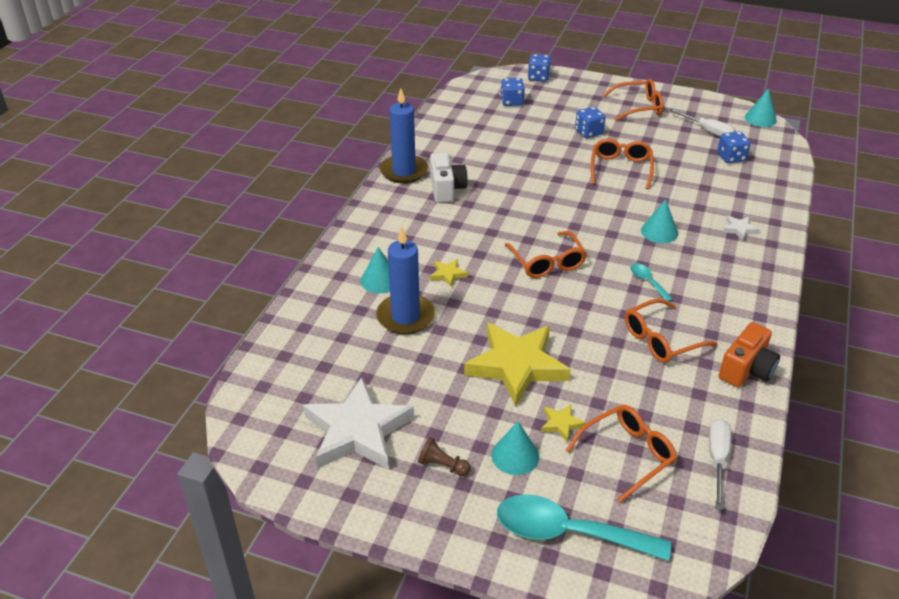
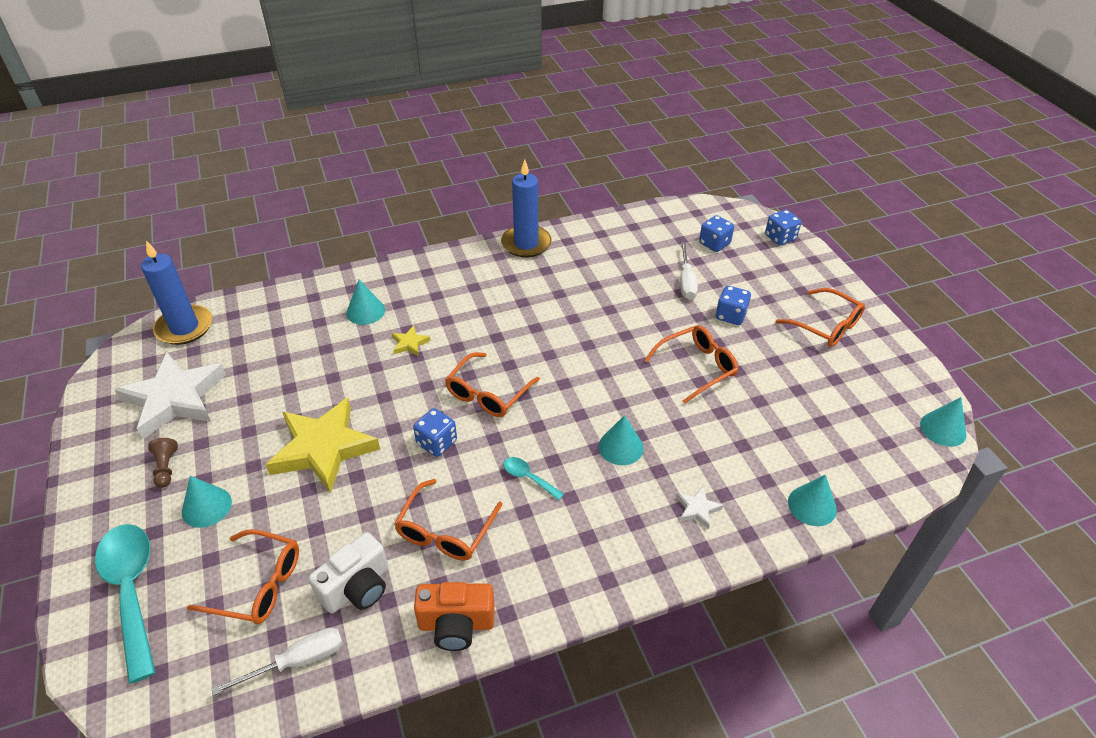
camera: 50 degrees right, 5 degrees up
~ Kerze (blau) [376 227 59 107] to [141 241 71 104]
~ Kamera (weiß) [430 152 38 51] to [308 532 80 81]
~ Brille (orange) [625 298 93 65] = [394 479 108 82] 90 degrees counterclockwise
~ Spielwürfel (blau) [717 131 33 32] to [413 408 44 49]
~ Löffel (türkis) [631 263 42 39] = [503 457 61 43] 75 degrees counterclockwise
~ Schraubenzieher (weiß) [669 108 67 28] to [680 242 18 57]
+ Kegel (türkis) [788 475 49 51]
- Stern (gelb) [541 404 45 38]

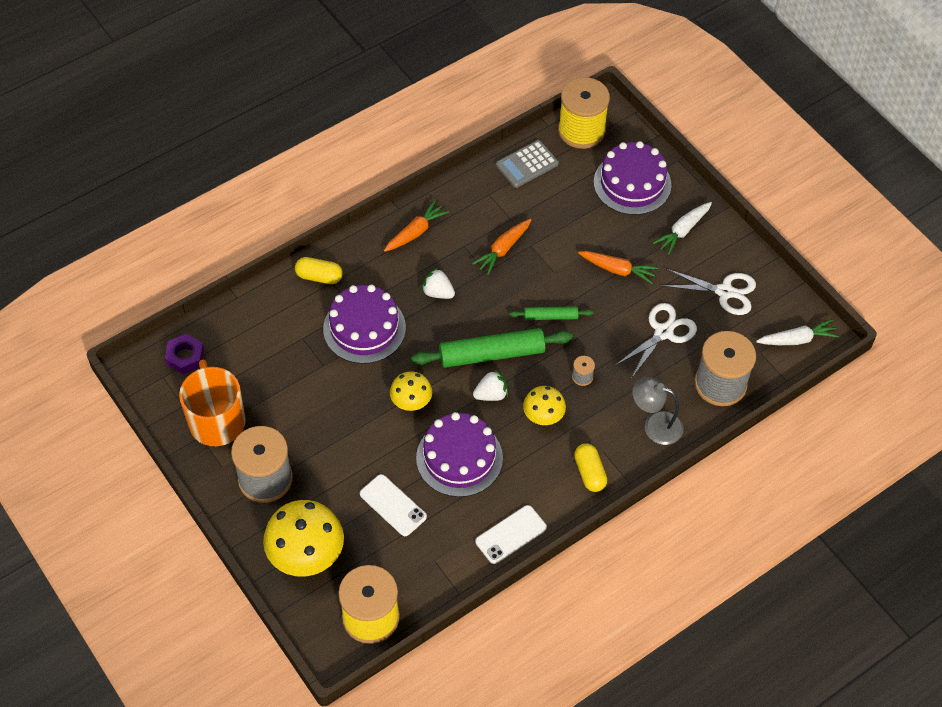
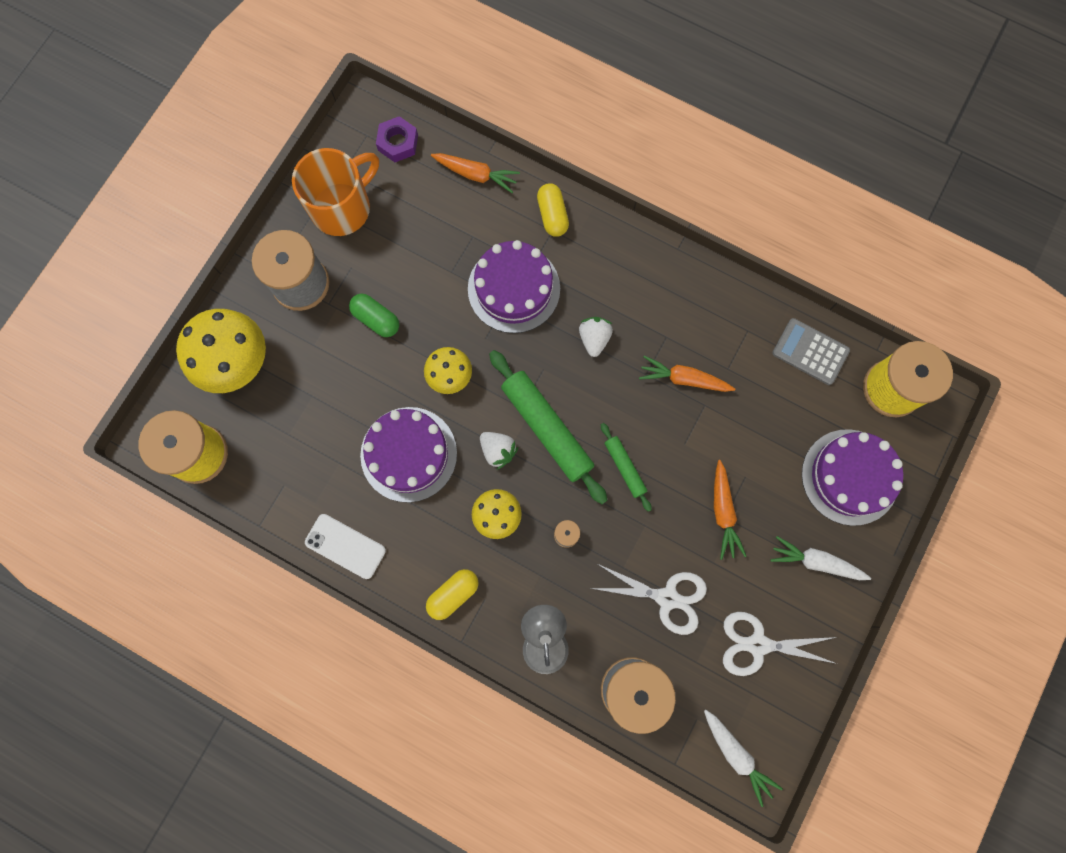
camera: 65 degrees right, 20 degrees up
+ Kapsel (grün) [349 294 50 43]
~ Karotte (orange) [384 200 65 52] to [431 153 89 40]
~ Schere (weiß) [661 268 95 47] = [723 612 114 64] 105 degrees clockwise
- Handy (weiß) [360 474 67 62]

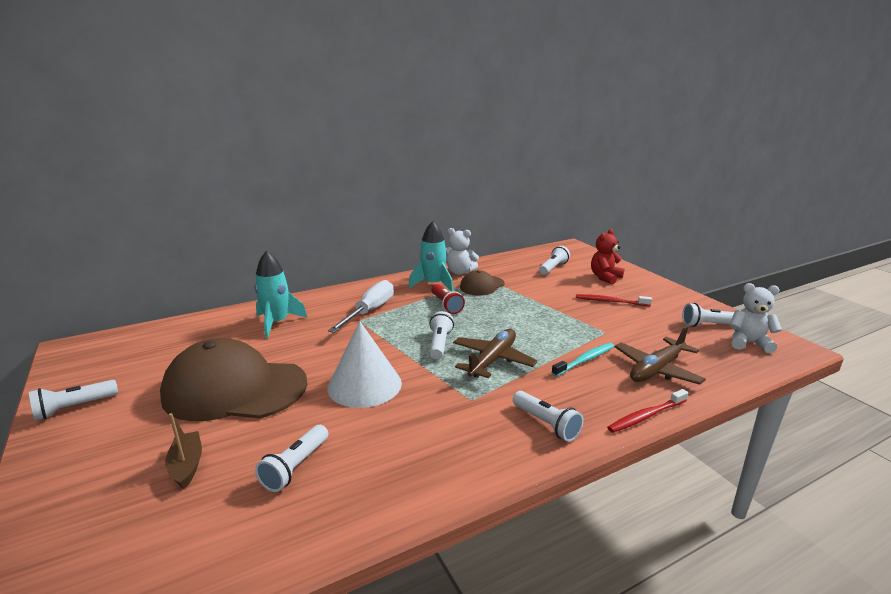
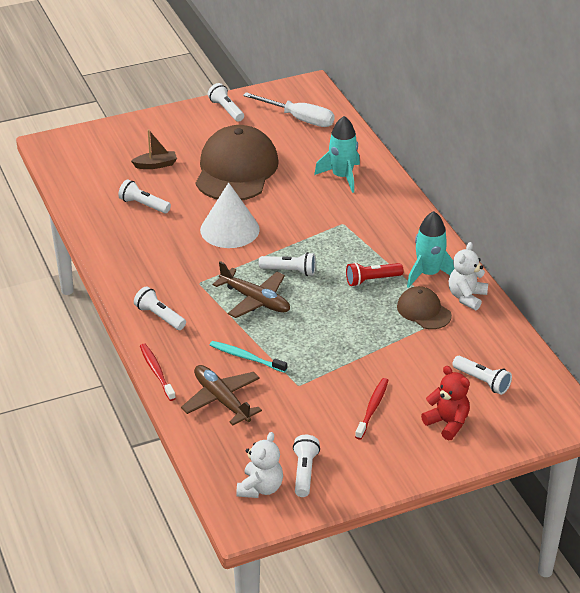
camera: 95 degrees right, 15 degrees up
~ Taschenlampe (weiß) [513 391 71 51] = [134 286 52 44] 75 degrees clockwise
~ Zahnbürste (türkis) [551 343 63 34] = [210 341 77 32] 150 degrees clockwise
~ Schraubenzieher (weiß) [328 280 66 53] to [243 92 91 35]

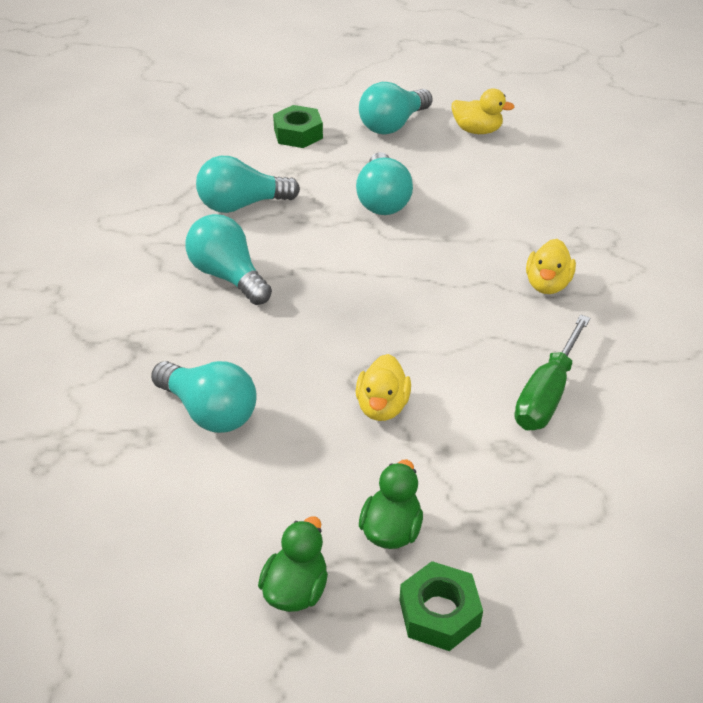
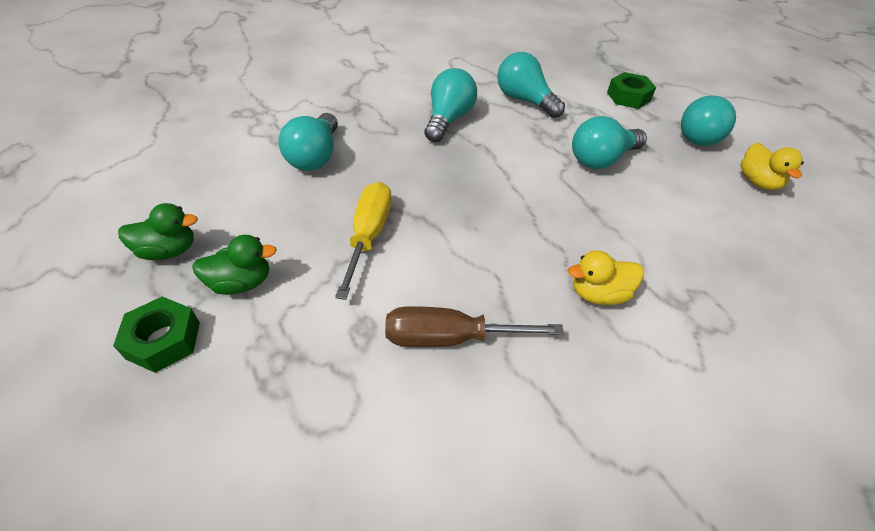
camera: 60 degrees right, 5 degrees up
~ Ente (gelb) [356 354 55 67] to Schraubenzieher (gelb) [335 182 57 118]
~ Schraubenzieher (grün) [514 315 76 115] to Schraubenzieher (braun) [385 306 179 41]
~ Glühbirne (türkis) [359 82 74 52] = [681 95 55 51] 75 degrees counterclockwise

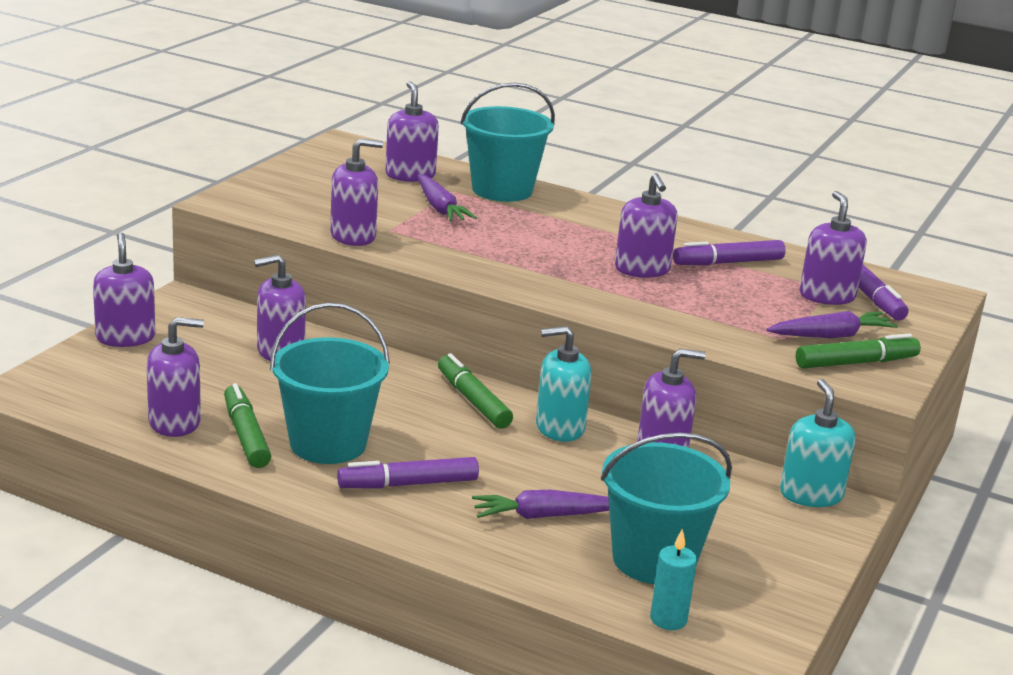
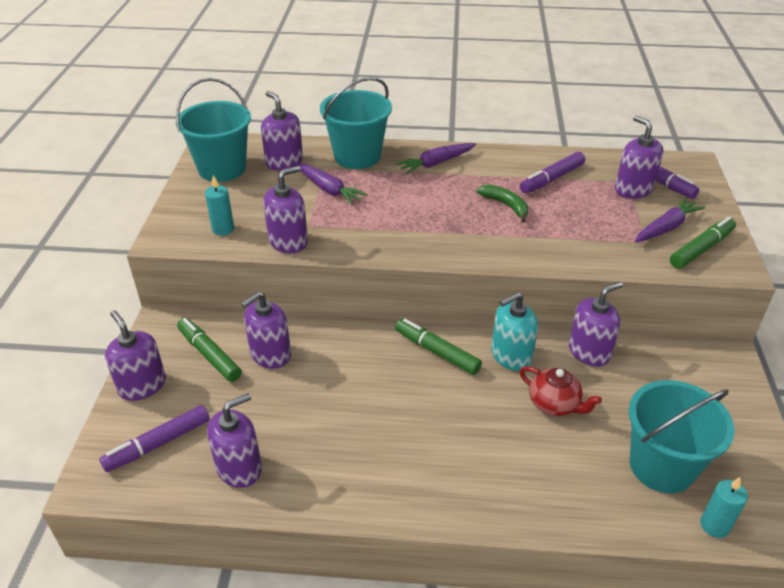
camera: 20 degrees left, 15 degrees up
~ Filzstift (lila) [337 457 142 31] to [99 405 111 67]
~ Eimer (türkis) [270 303 120 161] to [176 78 75 104]
~ Filzstift (grün) [224 383 47 85] to [177 318 65 64]
+ Kerze (türkis) [205 175 29 61]
~ Karotte (lila) [472 490 137 29] to [396 143 80 31]
~ Seifenspender (lila) [615 173 63 105] to Banane (grün) [477 184 51 39]
+ Teekanne (rot) [520 366 82 50]
- Seifenspender (türkis) [780 379 76 128]

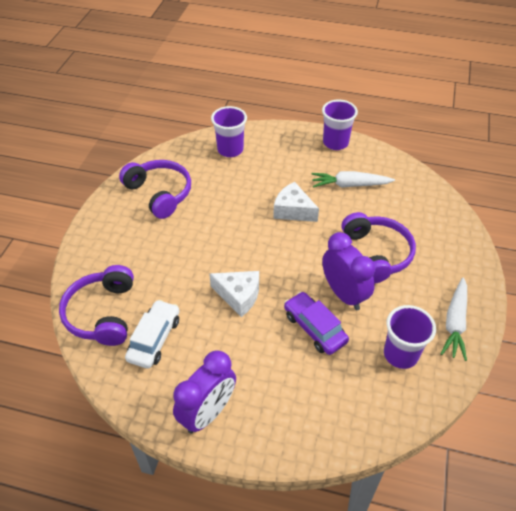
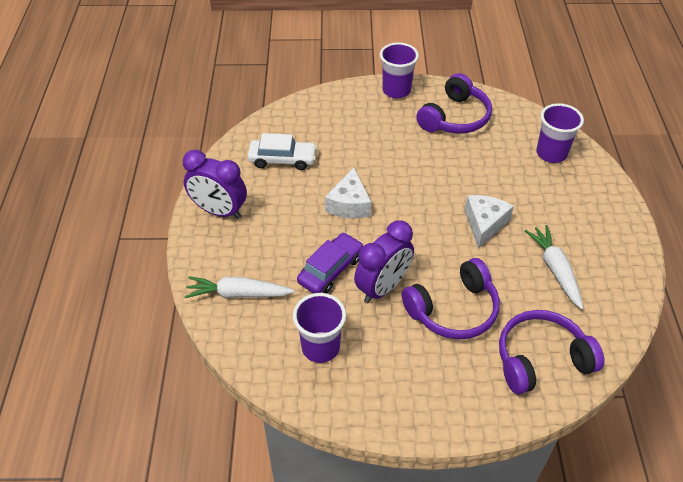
camera: 75 degrees right, 0 degrees up
~ Karotte (weiß) [440 278 27 83] to [184 276 111 22]
~ Becher (lila) [322 100 36 50] to [380 42 39 57]
~ Kopfhörer (lila) [59 265 75 81] to [499 310 106 84]

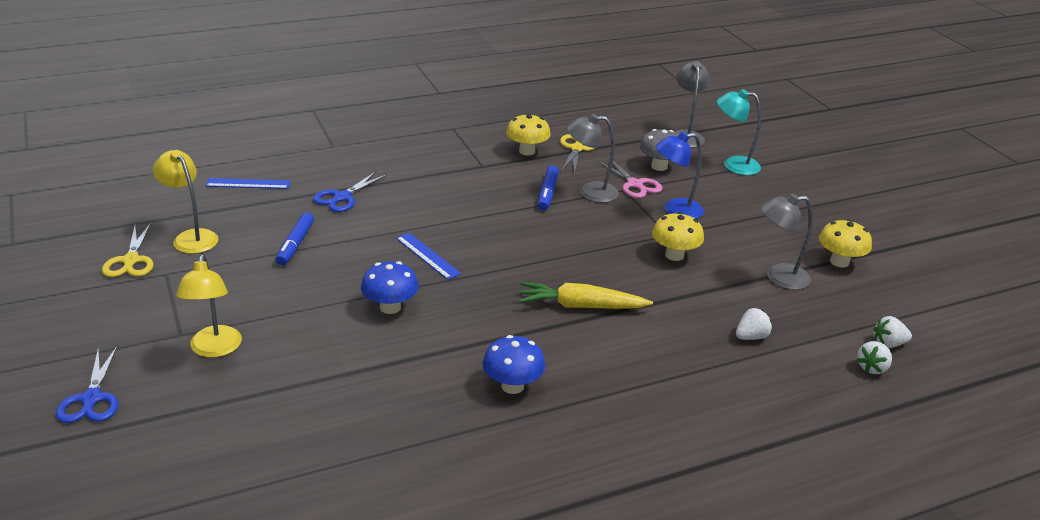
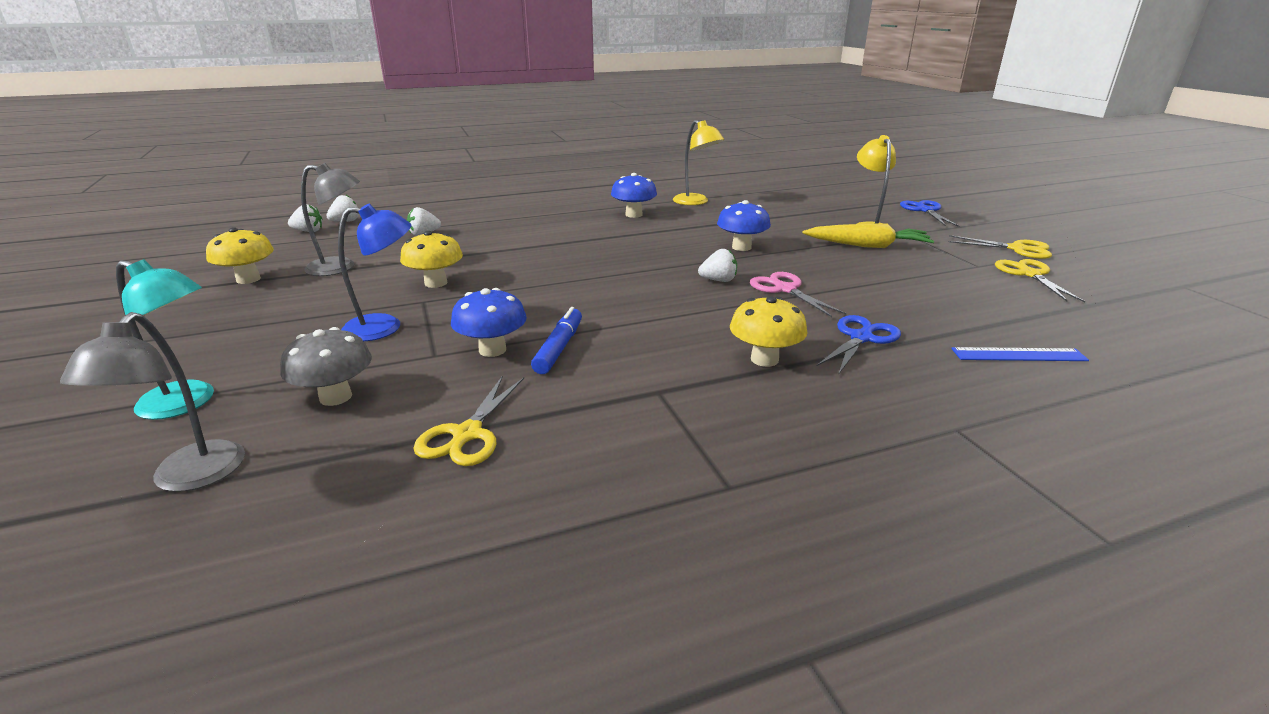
camera: 175 degrees left, 5 degrees down
~ Lampe (grau) [567 114 52 89] to Pilz (blau) [451 288 76 69]
~ Lampe (gelb) [153 150 65 104] to [673 120 51 85]
~ Lineal (blau) [396 233 65 47] to Erdbeere (weiß) [698 249 39 33]
~ Pilz (gelb) [506 113 45 42] to [730 296 78 71]
~ Schere (rosa) [597 157 65 41] to [750 272 97 45]
~ Karotte (gelb) [519 282 134 27] to [803 223 131 25]
+ Schere (gelb) [949 235 103 24]
- Filzstift (blau) [276 212 38 53]

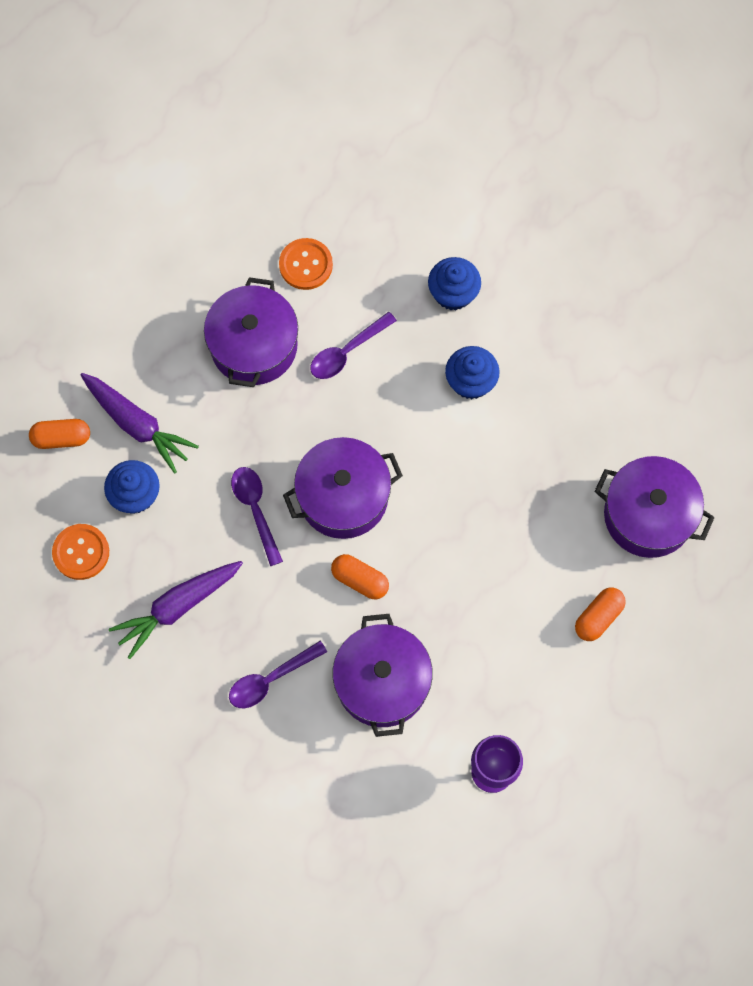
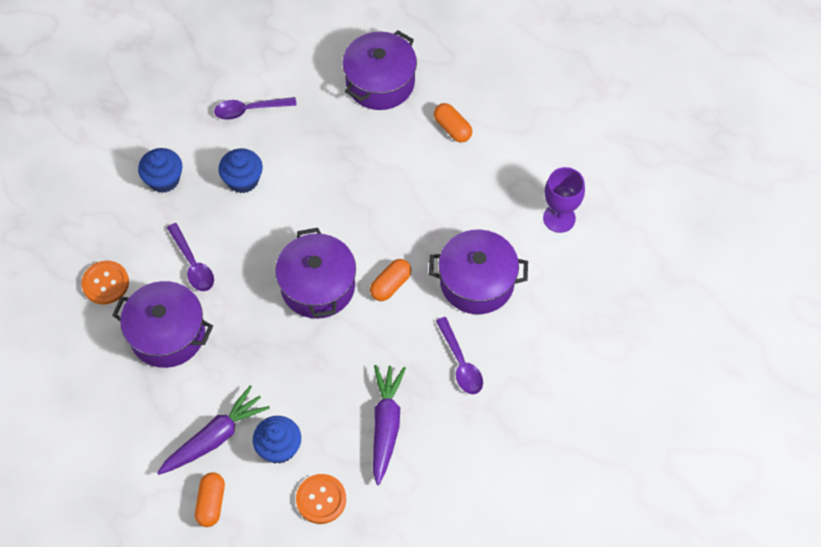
camera: 80 degrees left, 10 degrees down
~ Löffel (lila) [231 467 52 99] to [214 97 83 23]
~ Karotte (lila) [109 561 134 98] = [373 365 33 120] 150 degrees counterclockwise

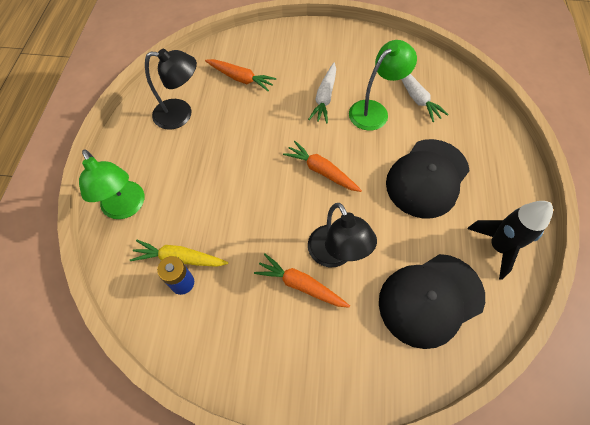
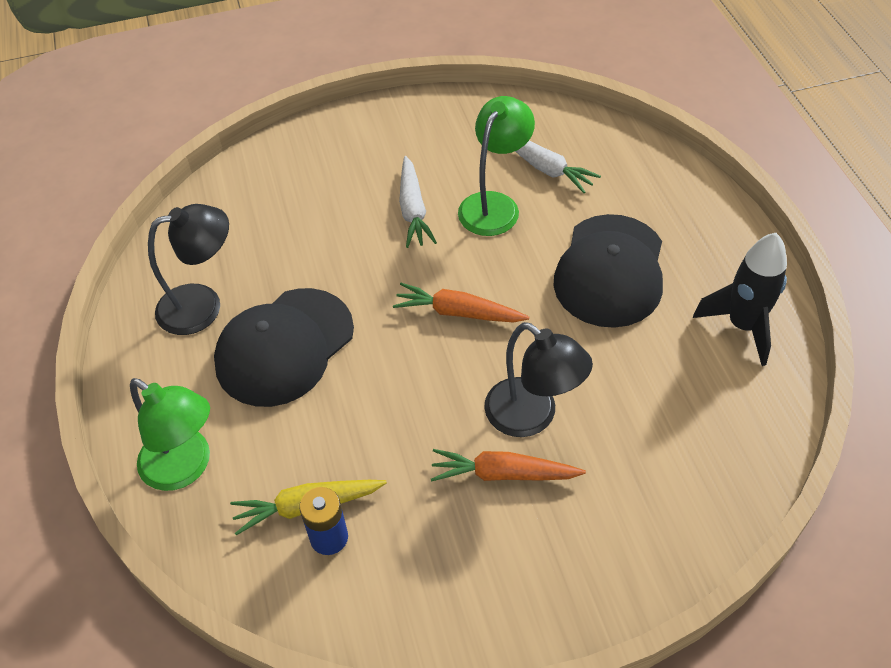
camera: 20 degrees left, 10 degrees down
~ Kappe (schwarz) [379 254 106 95] to [214 288 140 119]
- Karotte (orange) [205 59 71 32]

